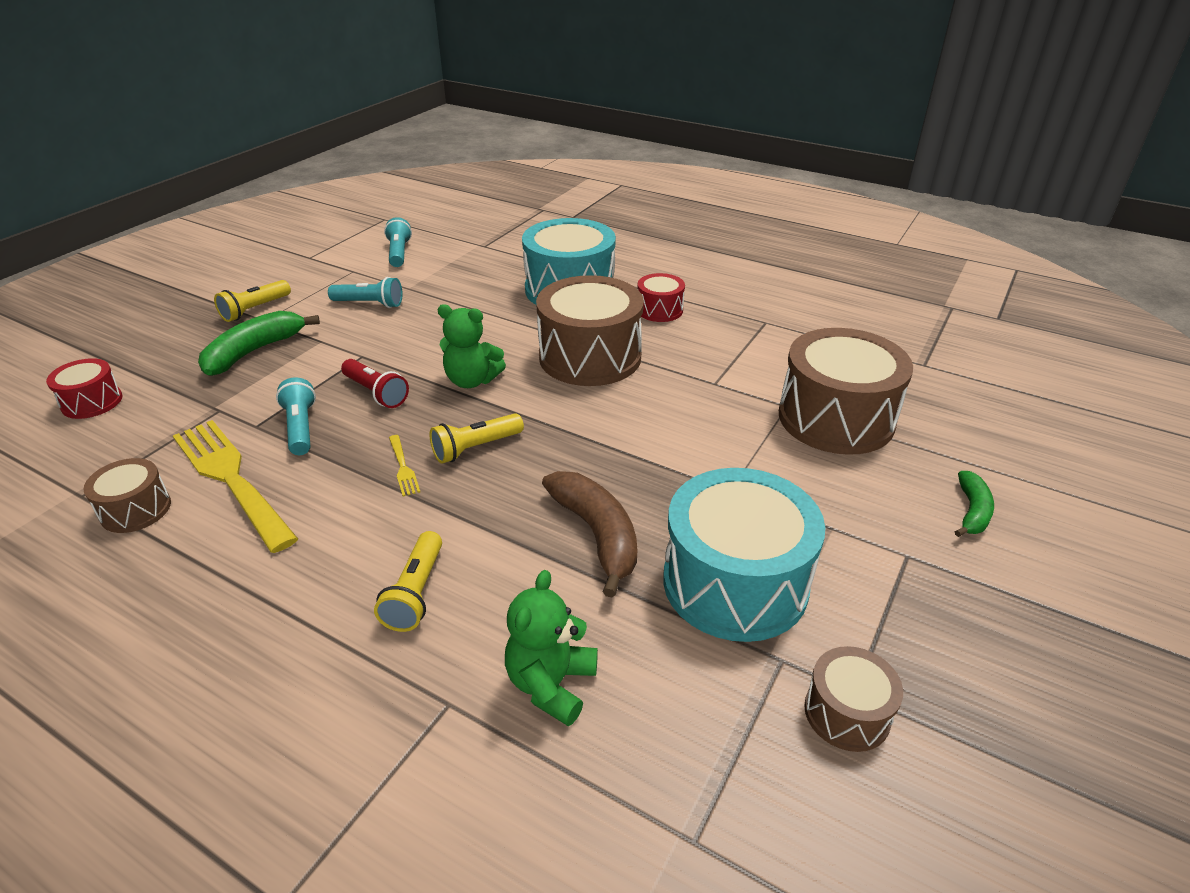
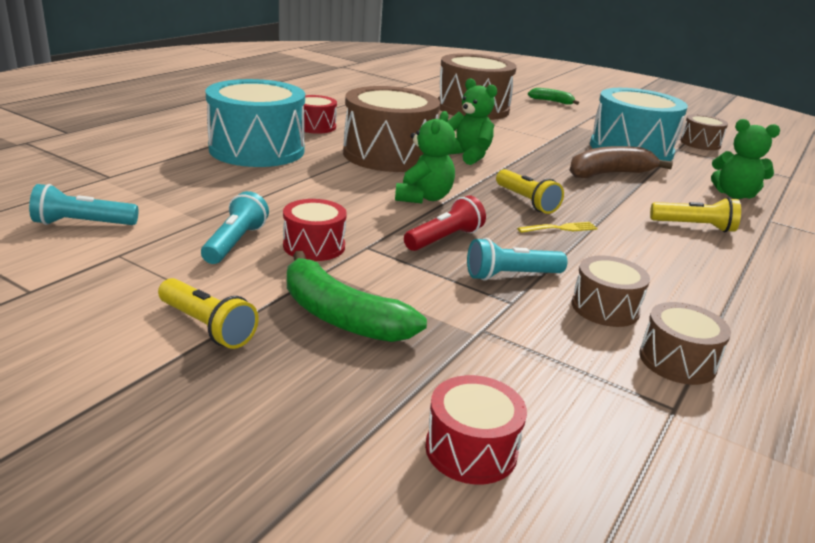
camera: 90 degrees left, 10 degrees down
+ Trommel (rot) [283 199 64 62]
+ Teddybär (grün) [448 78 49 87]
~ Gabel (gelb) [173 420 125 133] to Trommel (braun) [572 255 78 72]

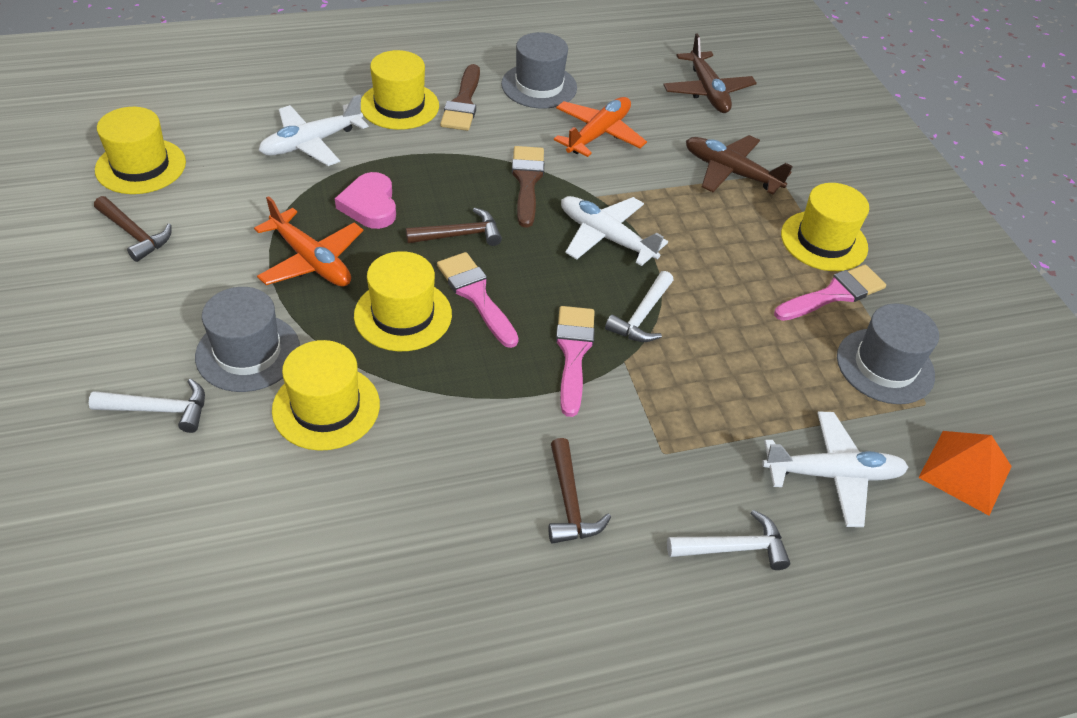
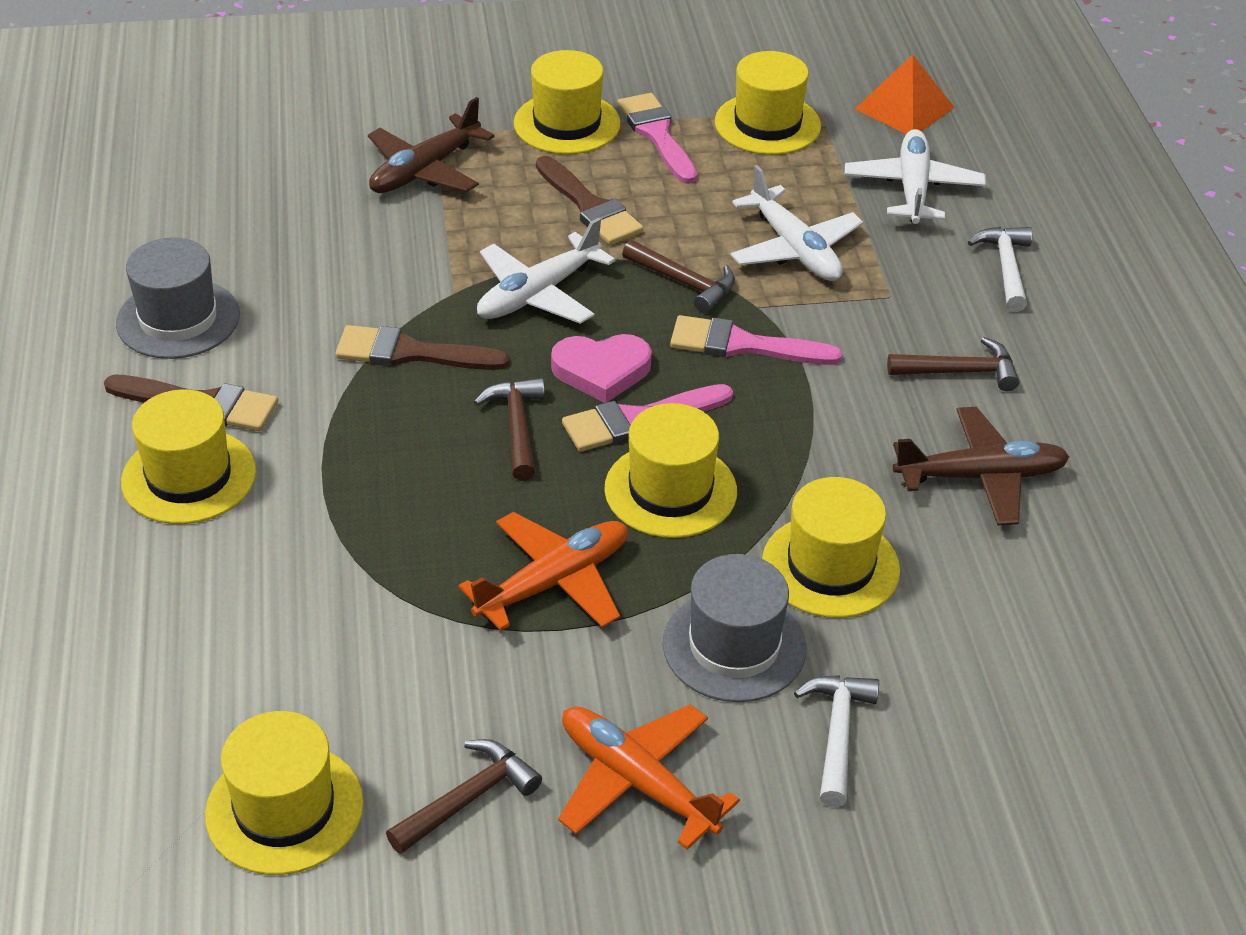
camera: 80 degrees left, 5 degrees down
+ Pinsel (braun) [536 156 107 89]
~ Herz (rosa) [335 172 61 57] to [551 334 101 69]
~ Flugzeug (orange) [554 97 93 60] to [558 704 182 146]
~ Hammer (weiß) [605 271 69 71] to Hammer (braun) [622 240 113 74]
~ Hut (grau) [837 303 102 101] to Hut (gelb) [715 51 106 104]
~ Flugzeug (weiß) [258 94 111 72] to [730 165 133 116]
~ Flugzeug (braun) [663 33 94 80] to [893 407 176 119]

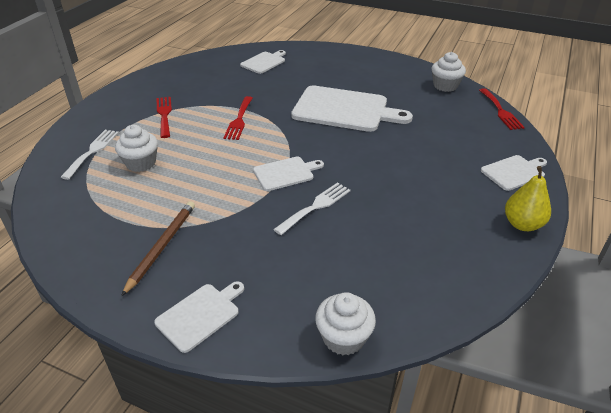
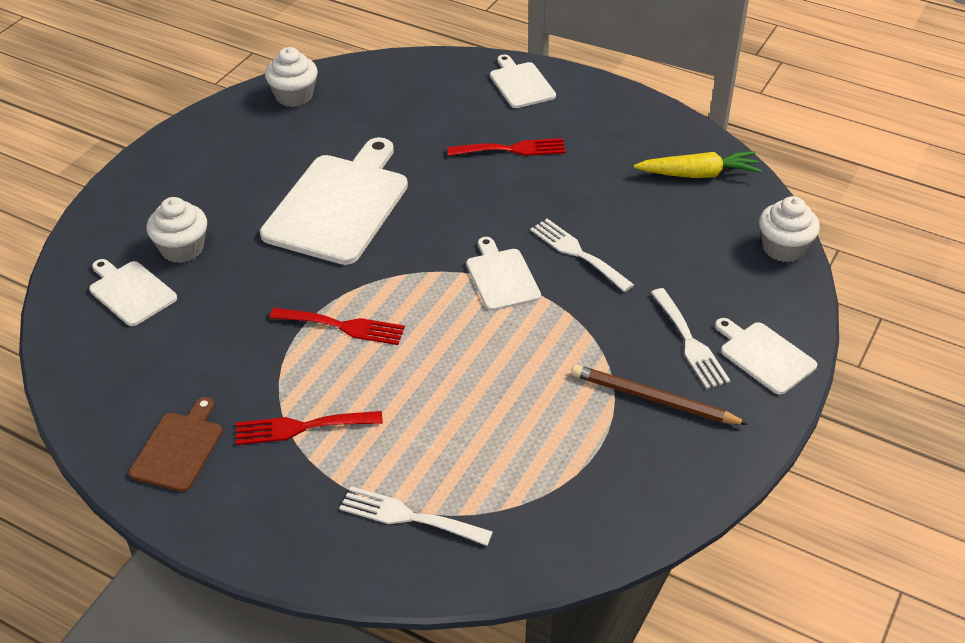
camera: 85 degrees left, 5 degrees up
+ Schneidebrett (braun) [129 397 94 95]
~ Muffin (weiß) [115 125 43 47] to [147 197 60 66]
~ Gabel (rot) [479 88 46 42] to [447 138 119 18]
+ Karotte (gelb) [634 151 128 27]
+ Gabel (weiß) [651 288 79 101]
- Birne (gelb) [505 166 46 65]

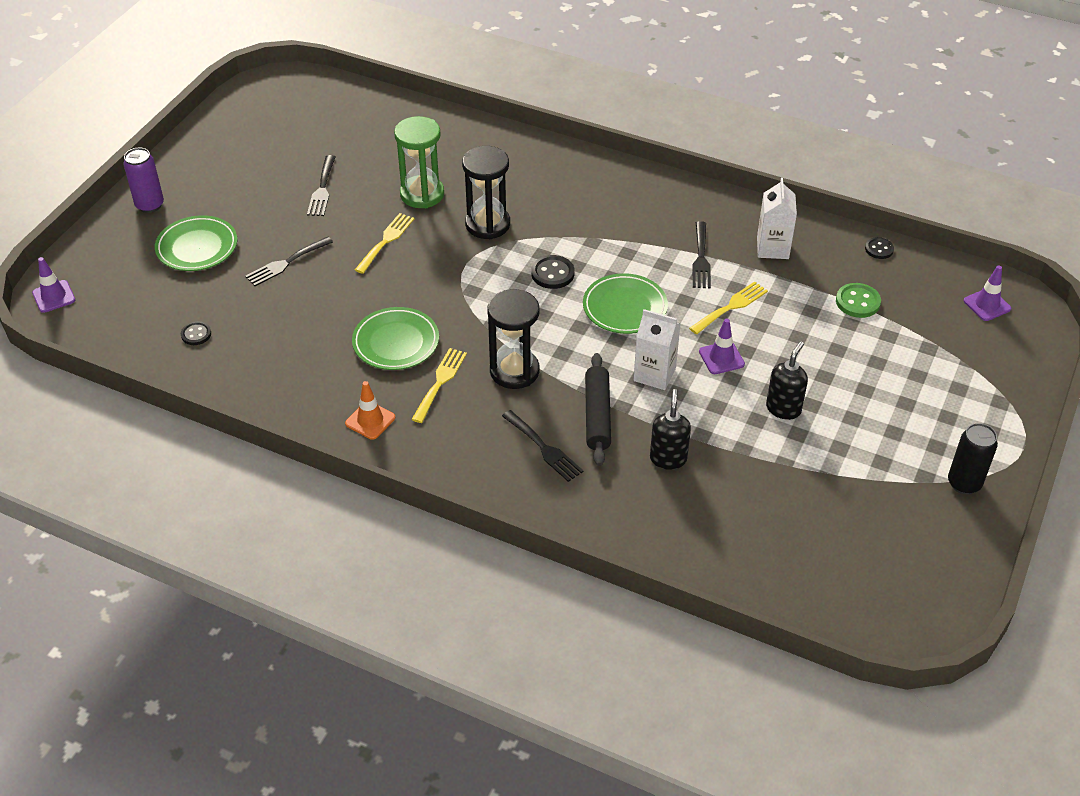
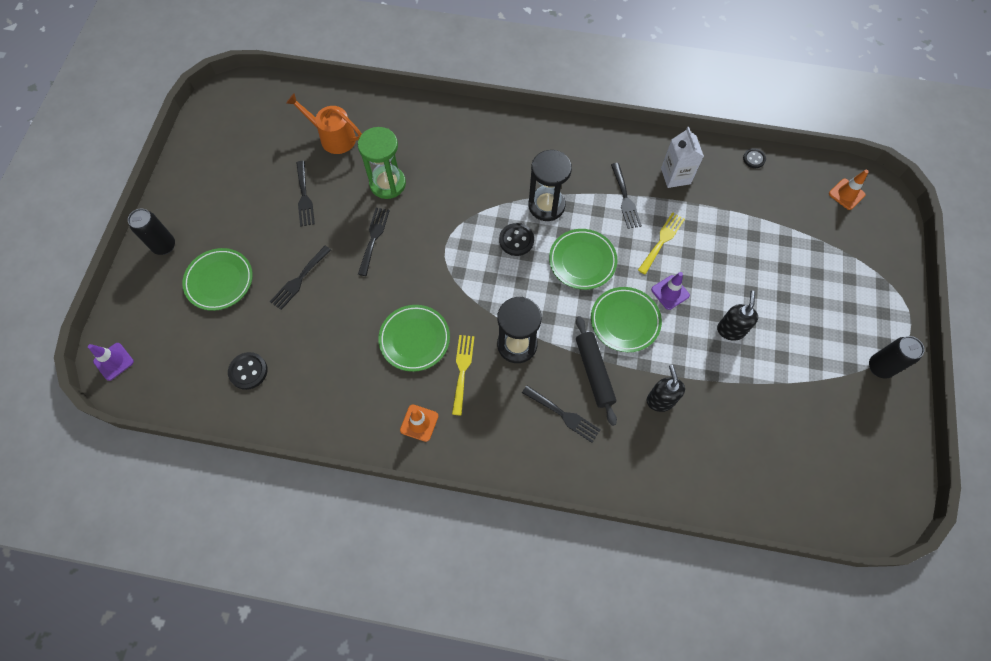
camera: 15 degrees left, 20 degrees up
~ Dose (lila) [123 148 41 65] to Dose (schwarz) [128 208 47 47]
~ Knopf (schwarz) [181 321 30 24] = [228 352 39 38] x1.51
+ Gießkanne (orange) [286 94 76 60]
~ Gabel (gelb) [355 213 59 61] to Gabel (schwarz) [358 208 32 68]
~ Sanduhr (schwarz) [462 146 48 93] to [528 150 44 71]
~ Getränkekarton (weiß) [633 309 47 81] to Teller (grün) [591 287 71 65]
~ Leitkegel (lila) [963 265 48 56] to Leitkegel (orange) [829 170 40 40]
- Knopf (grün) [836 283 45 35]

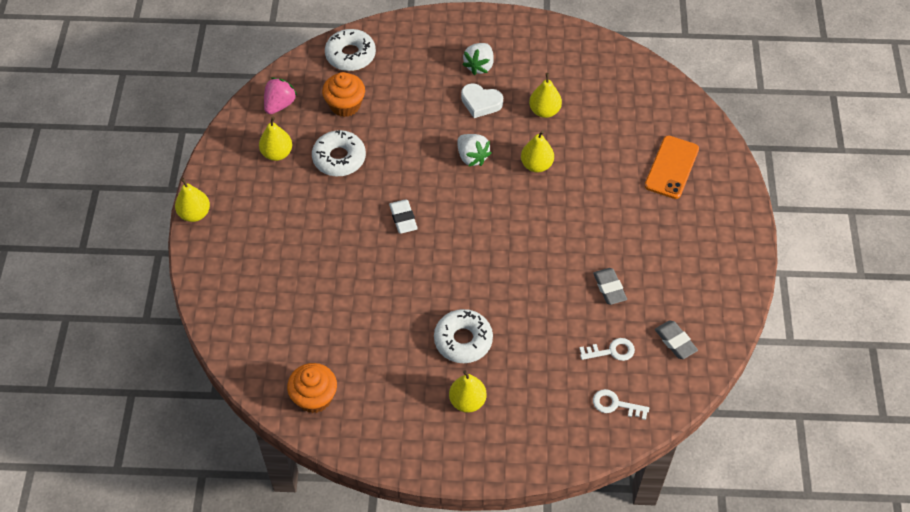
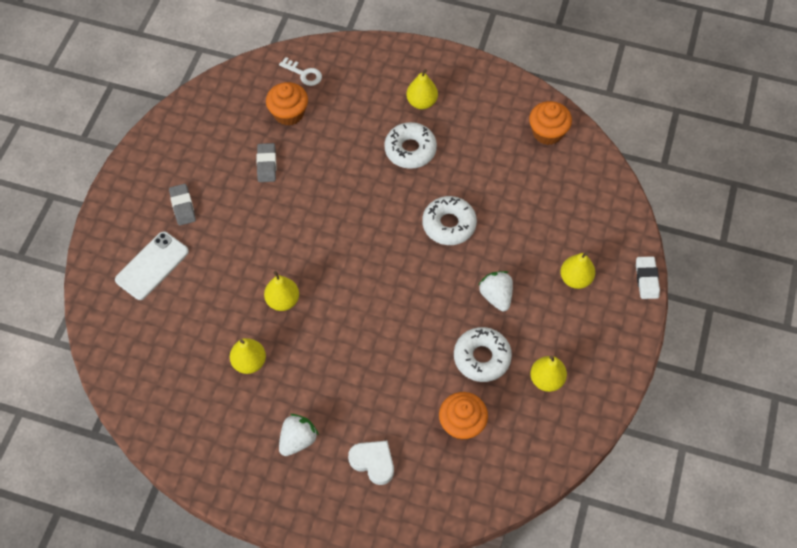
camera: 165 degrees left, 5 degrees up
~ Handy (orange) [645 136 54 63] to Handy (weiß) [115 232 74 68]
~ Radiergummi (grau) [655 321 43 38] to [169 184 27 42]
~ Schlüssel (weiß) [579 338 56 23] to Muffin (orange) [266 82 42 44]
~ Herz (weiß) [461 83 42 35] to [348 441 46 44]
~ Donut (weiß) [325 29 51 42] to [422 196 55 49]
~ Erdbeere (weiß) [457 134 35 33] to [479 271 34 40]
~ Birne (gelb) [175 178 35 44] to [560 252 35 37]
~ Radiergummi (weiß) [389 199 29 35] to [636 256 24 43]
- Erdbeere (rosa) [264 78 33 36]

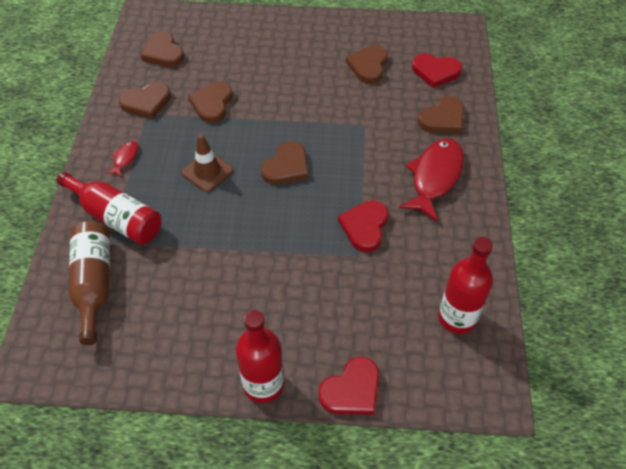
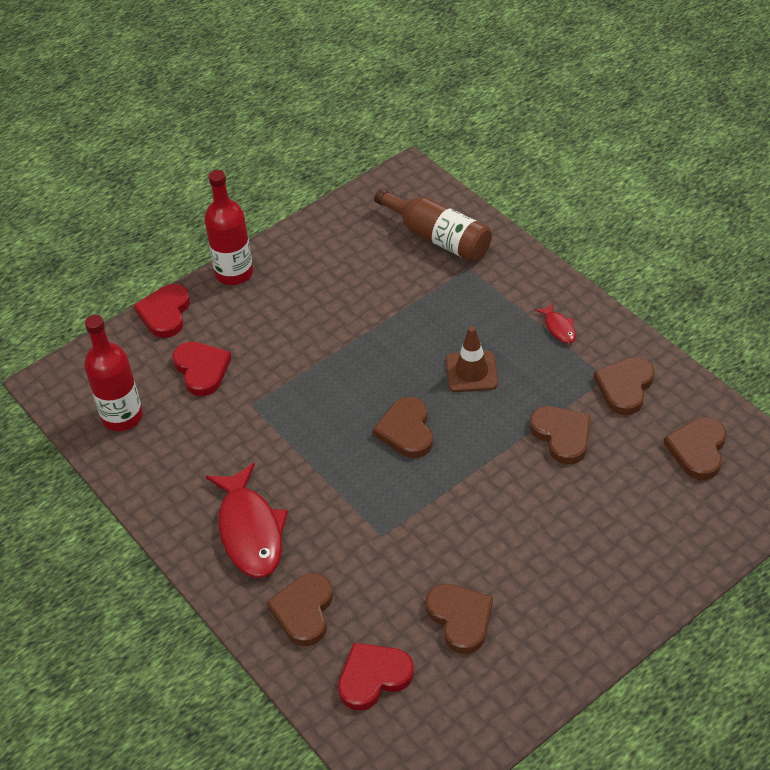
camera: 140 degrees right, 5 degrees down
~ Herz (rot) [338 200 50 52] to [172 342 60 54]
~ Herz (braun) [141 31 43 36] = [664 417 62 63] 90 degrees counterclockwise
- Flasche (rot) [56 172 105 73]

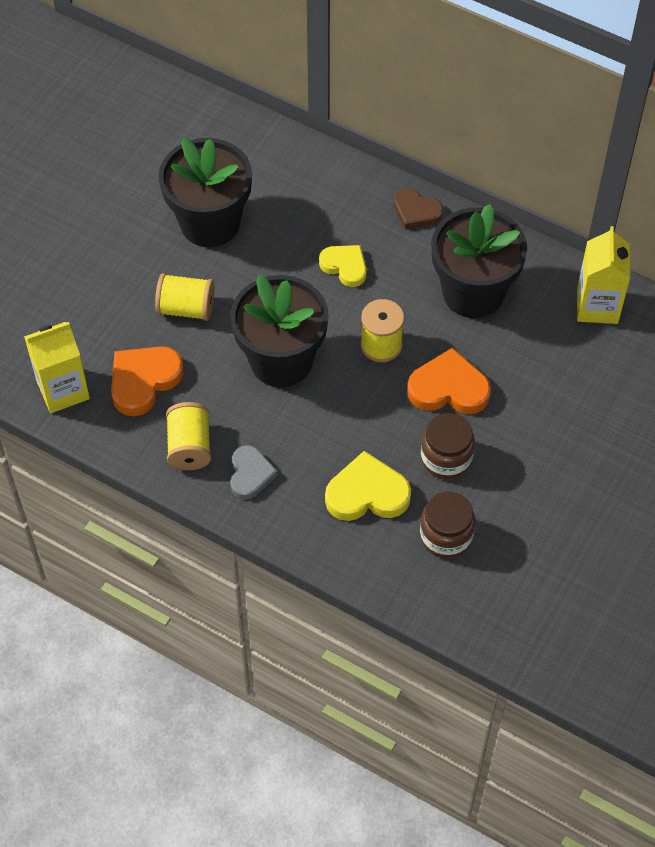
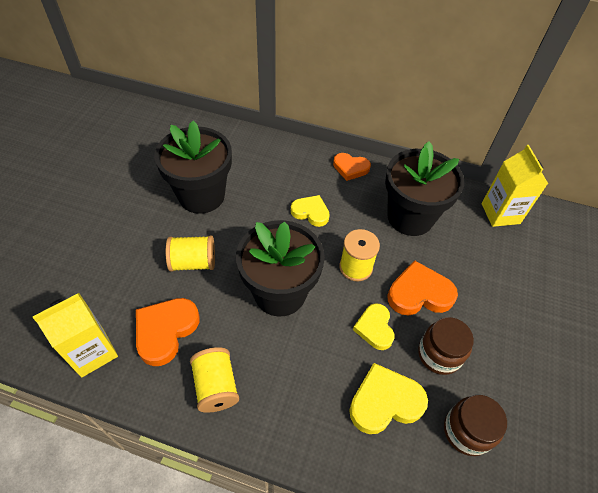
camera: 15 degrees left, 5 degrees down
~ Herz (braun) [394 188 49 42] to Herz (orange) [333 153 38 28]
+ Herz (gelb) [353 303 41 47]
- Herz (grau) [230 445 48 55]

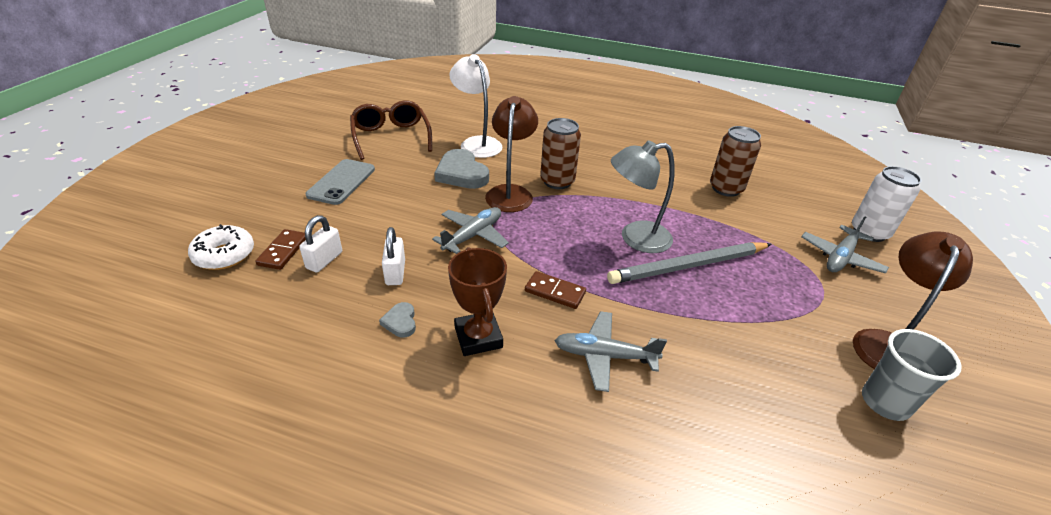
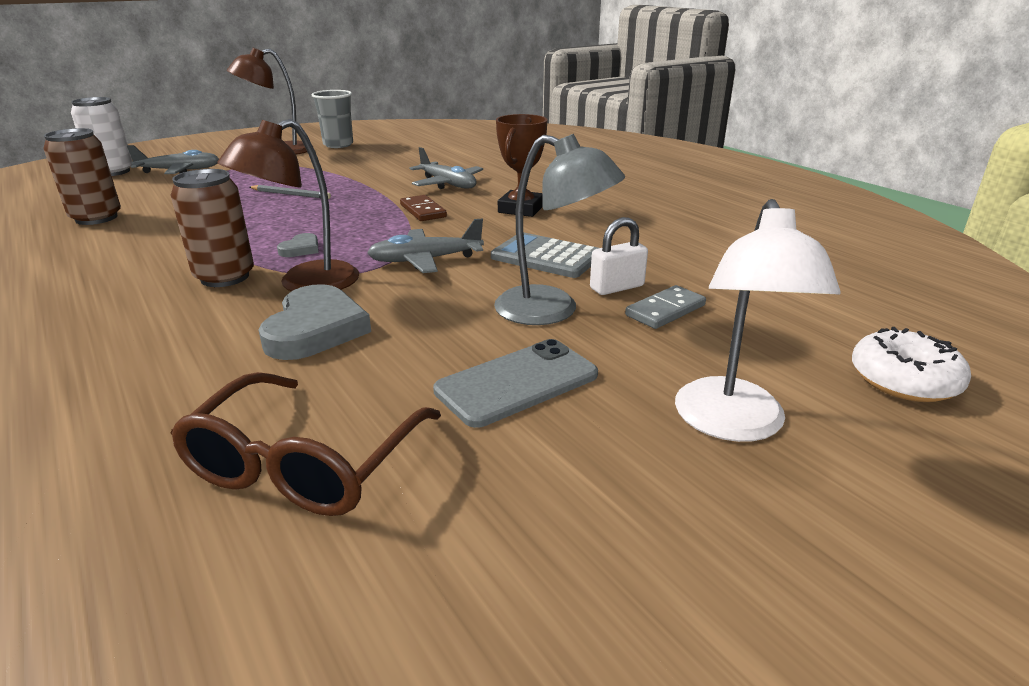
camera: 140 degrees left, 10 degrees down
~ Bleistift (grau) [607 242 165 42] = [250 185 81 14] x0.49
~ Herz (grau) [379 302 37 36] to [277 233 42 24]
~ Vorhängeschloss (weiß) [382 227 23 58] to Taschenrechner (grau) [491 232 107 46]
~ Lampe (grau) [611 140 64 113] to [494 134 131 191]
~ Dominostein (braun) [255 229 51 41] to Dominostein (grau) [625 285 81 44]
~ Lampe (weiß) [449 54 53 104] to [675 199 166 243]
~ Donut (weiß) [188 224 66 46] to [852 327 119 75]

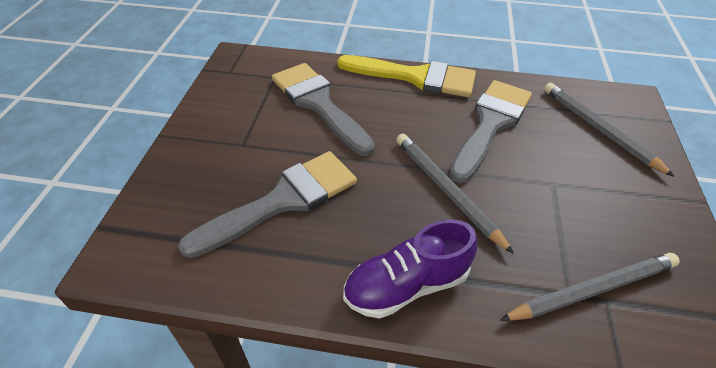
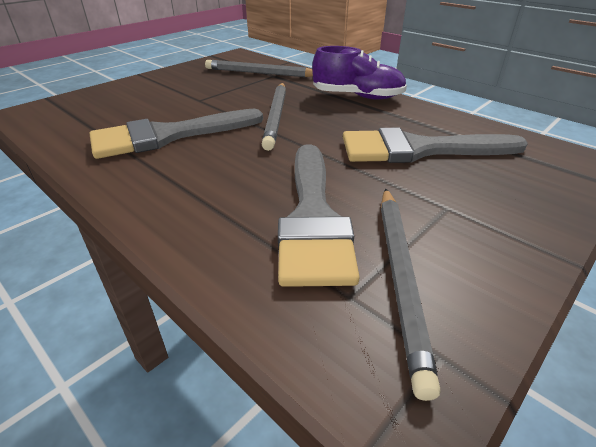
camera: 145 degrees left, 10 degrees down
~ Bleistift (grau) [544 83 131 94] to [381 188 60 213]
- Pinsel (gelb) [337 55 139 42]

